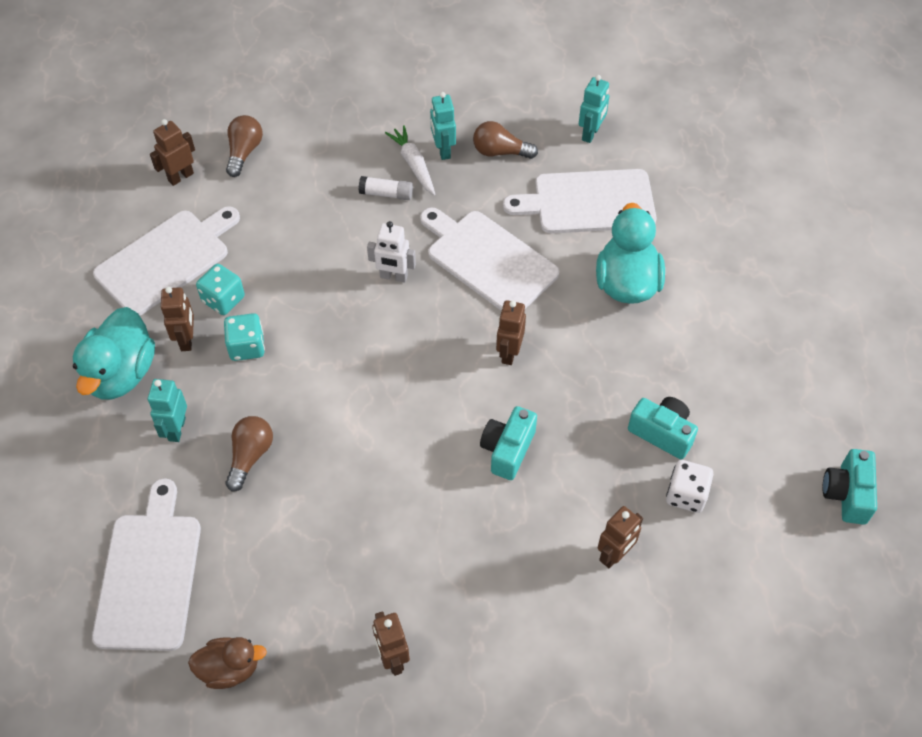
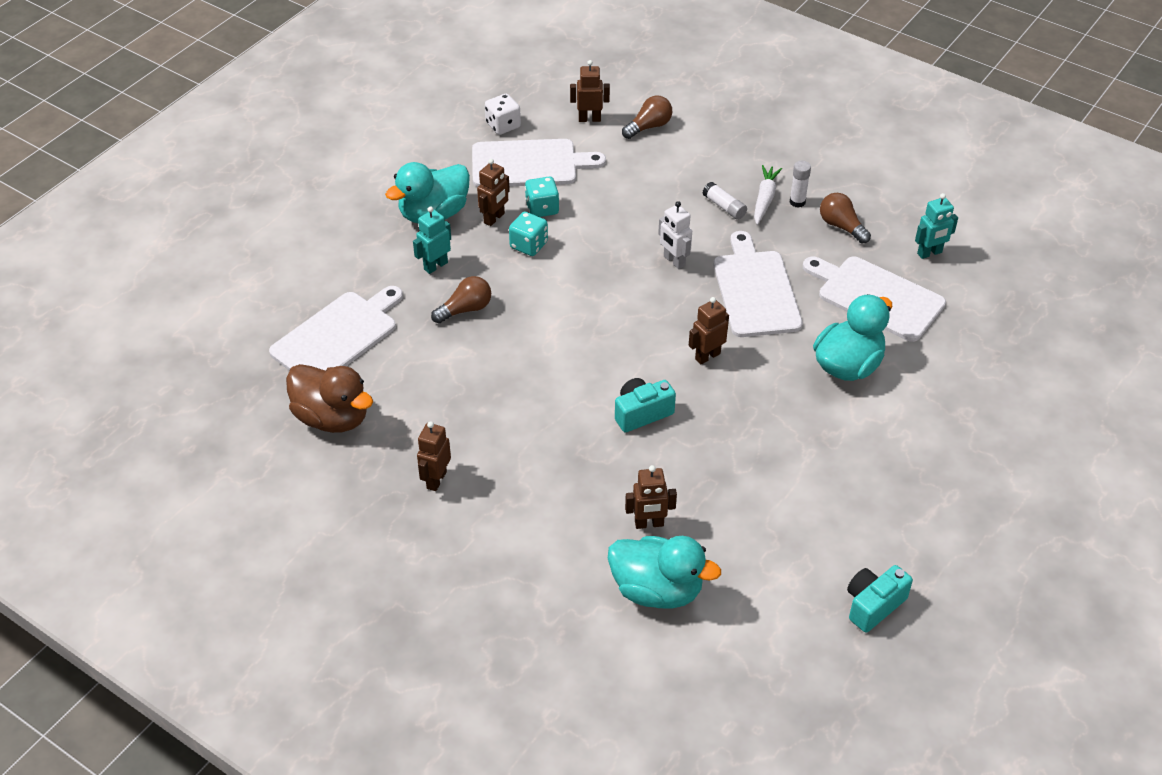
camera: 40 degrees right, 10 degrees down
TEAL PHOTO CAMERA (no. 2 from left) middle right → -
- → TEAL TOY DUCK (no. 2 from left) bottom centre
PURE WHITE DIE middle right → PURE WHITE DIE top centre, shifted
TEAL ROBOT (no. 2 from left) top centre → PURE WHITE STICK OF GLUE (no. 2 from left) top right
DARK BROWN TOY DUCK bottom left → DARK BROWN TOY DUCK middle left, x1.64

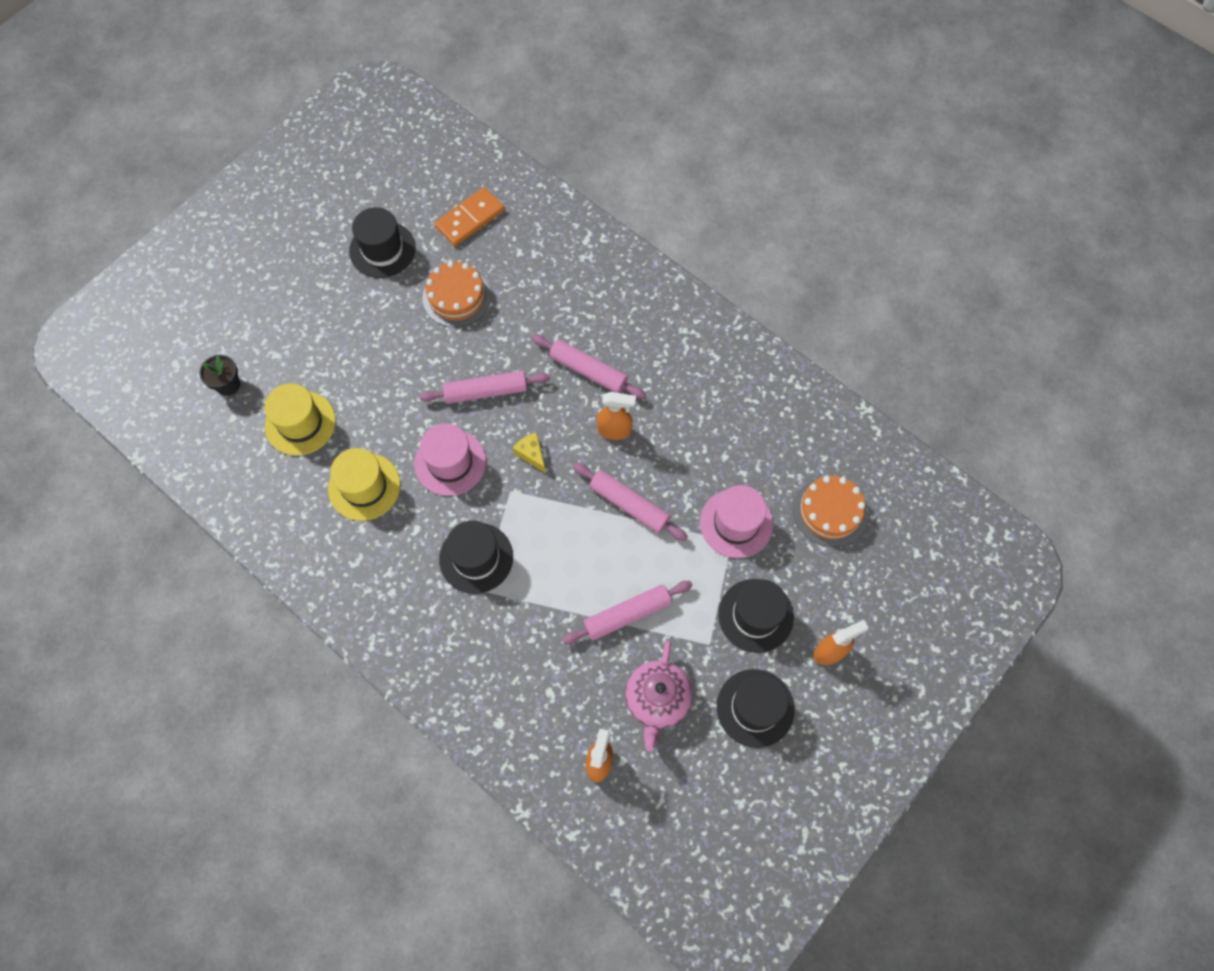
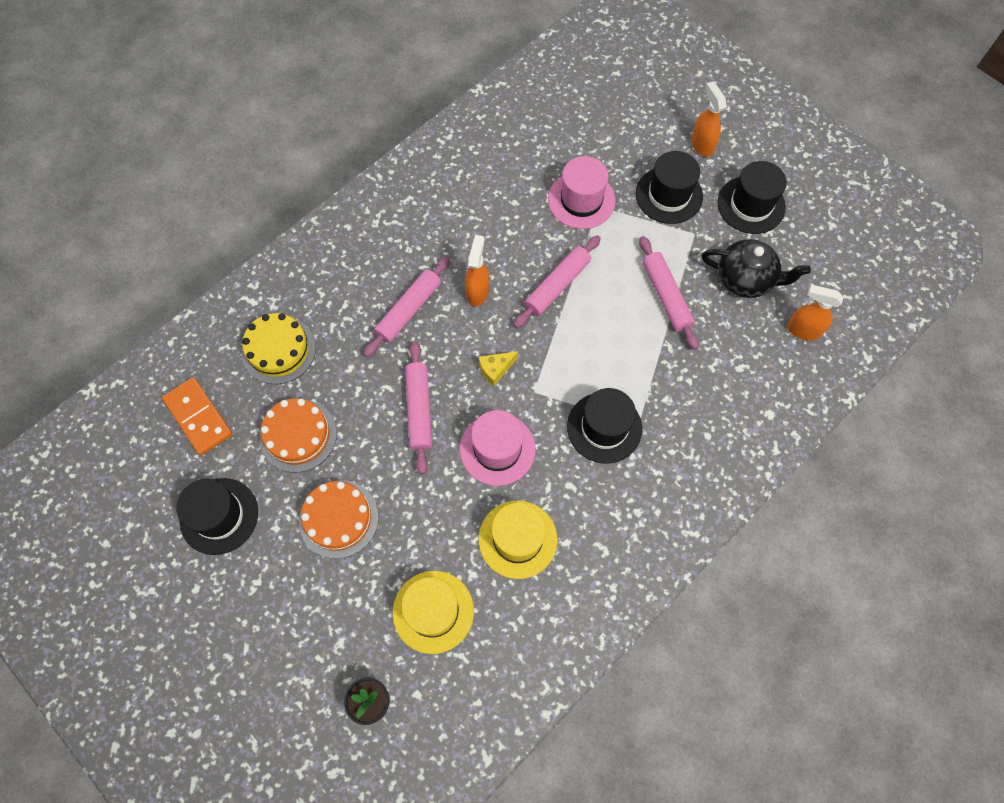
camera: 85 degrees left, 0 degrees up
- → YELLOW LAYER CAKE middle left
BRIGHT ORANGE LAYER CAKE (no. 2 from left) middle right → BRIGHT ORANGE LAYER CAKE (no. 2 from left) centre, shifted
ROSY TEAPOT bottom centre → JET-BLACK TEAPOT middle right

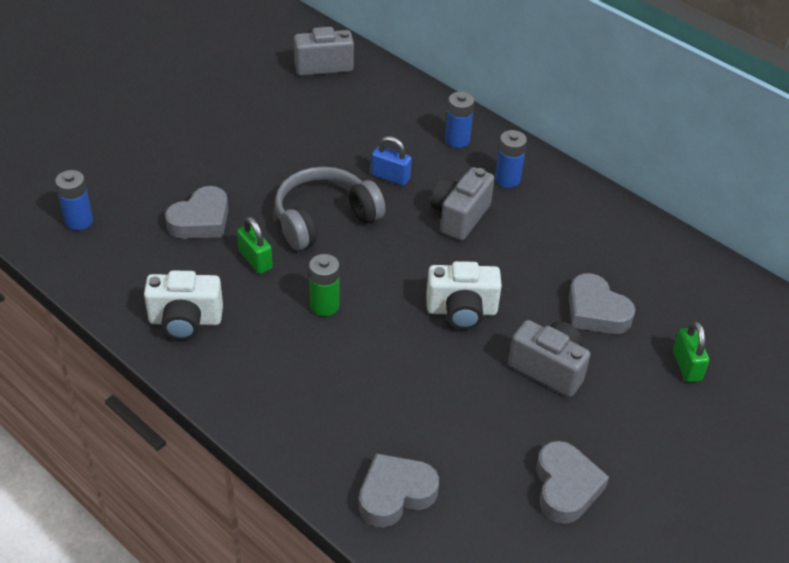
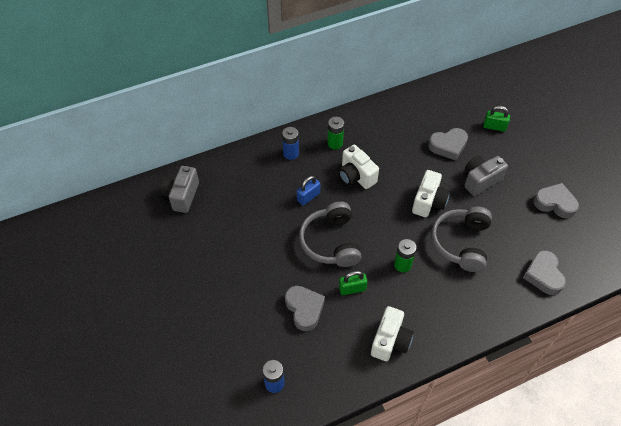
camera: 65 degrees left, 10 degrees up
- → GREY OVER-EAR HEADPHONES (no. 2 from left) middle right
GREY PHOTO CAMERA (no. 2 from left) centre → PURE WHITE PHOTO CAMERA (no. 1 from left) centre
COBALT AA BATTERY (no. 3 from left) top centre → EMERALD AA BATTERY (no. 1 from left) top centre

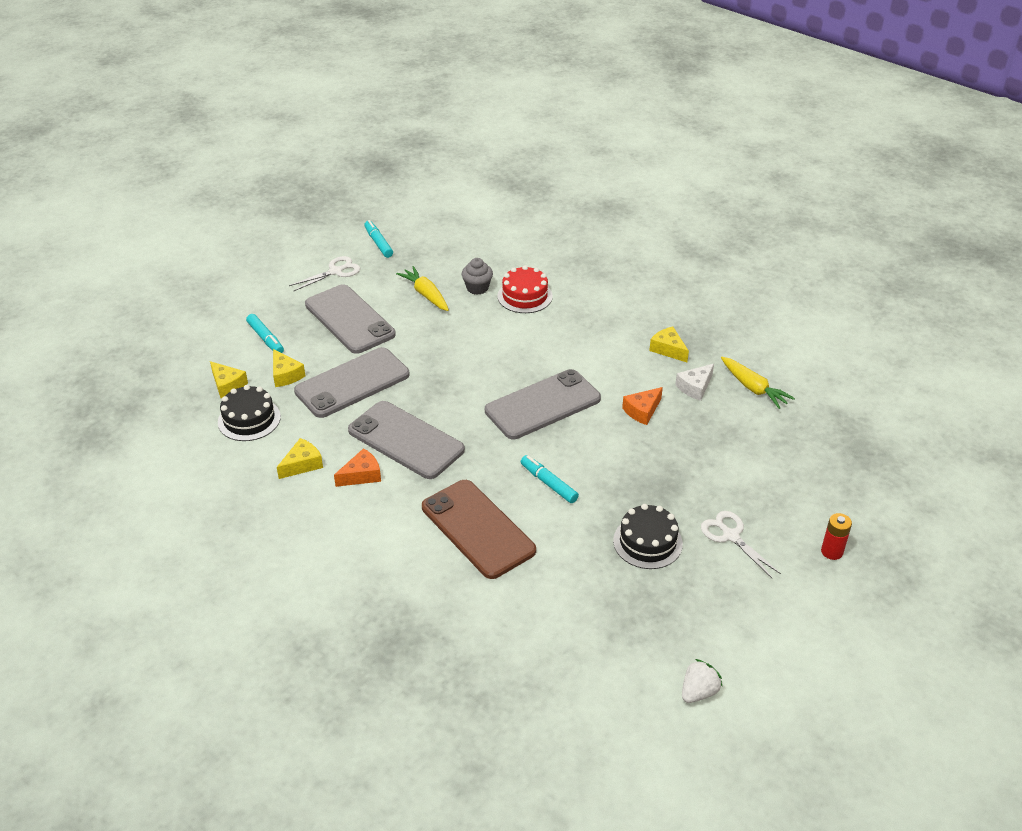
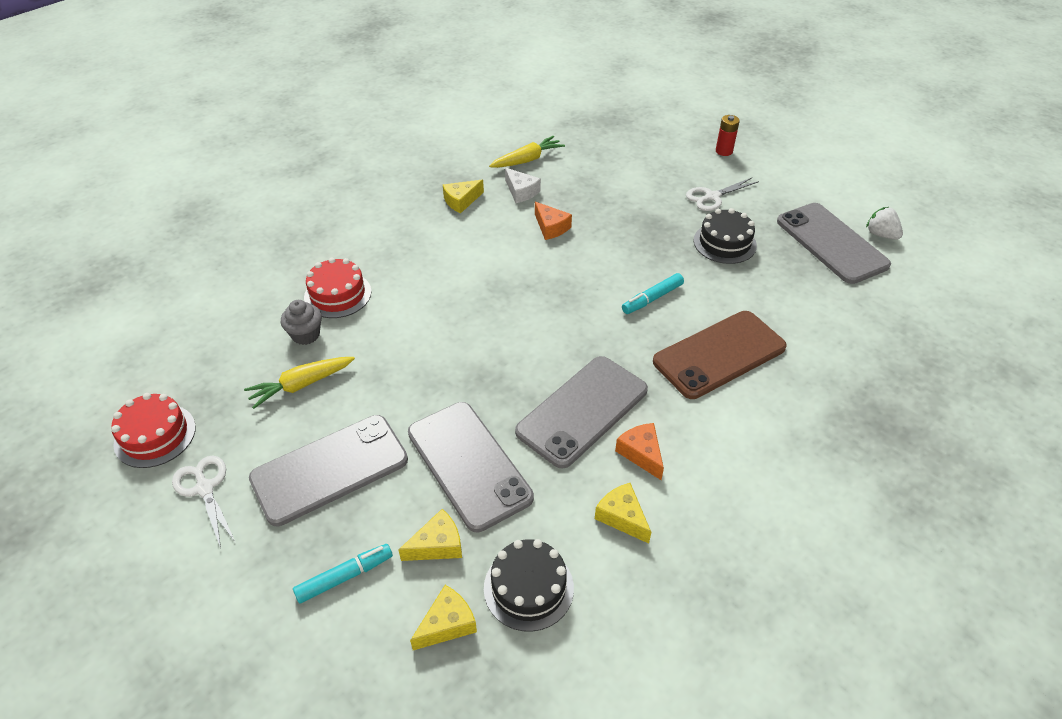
camera: 85 degrees left, 5 degrees up
GREY PHONE (no. 4 from left) centre → GREY PHONE (no. 4 from left) middle right, shifted
TEAL MARKER PEN (no. 2 from left) top centre → SCARLET LAYER CAKE (no. 1 from left) middle left

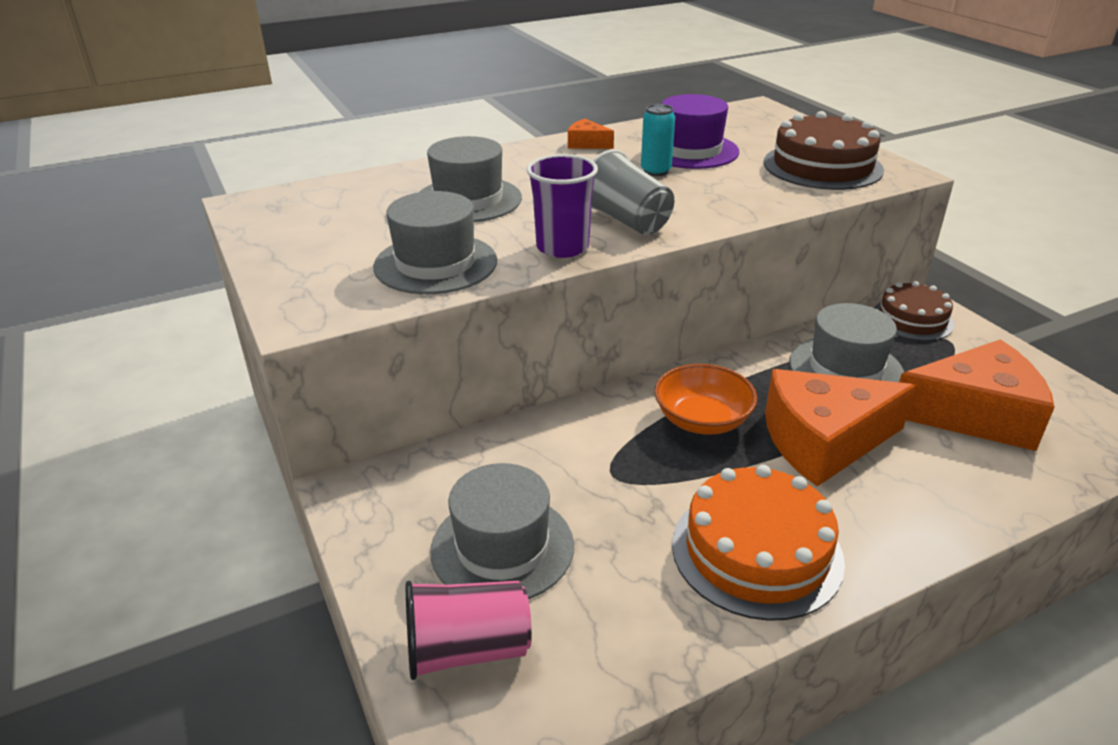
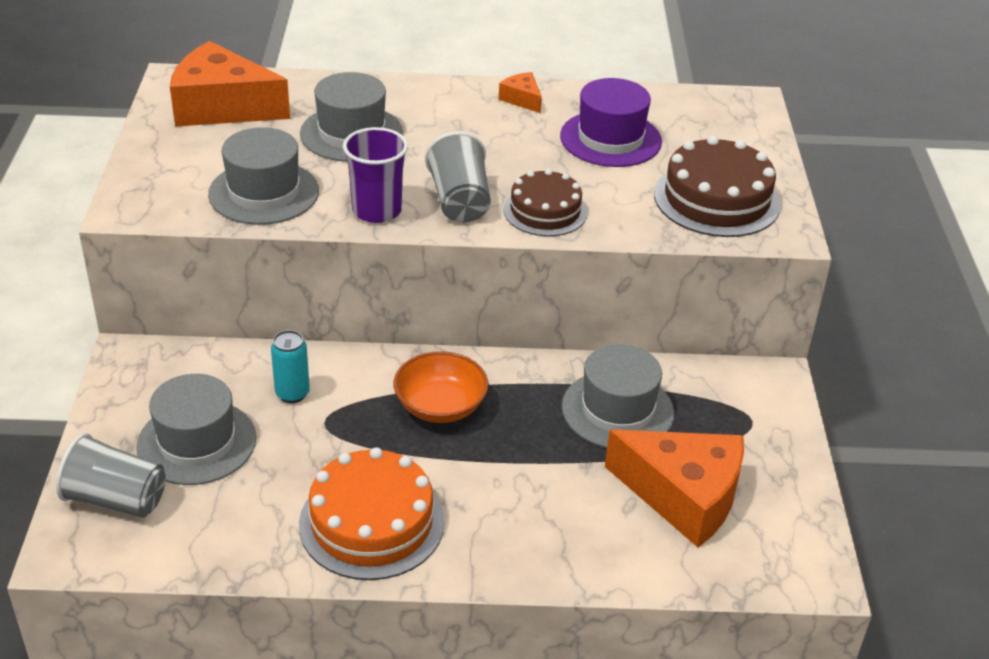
camera: 25 degrees right, 5 degrees up
TEAL CAN top centre → TEAL CAN middle left, shifted
BRIGHT ORANGE CHEESE WEDGE (no. 2 from left in the first image) middle right → BRIGHT ORANGE CHEESE WEDGE (no. 1 from left) top left, shifted
DARK BROWN LAYER CAKE (no. 2 from left in the first image) middle right → DARK BROWN LAYER CAKE (no. 1 from left) top centre, shifted
ROSY TUMBLER bottom centre → GREY TUMBLER (no. 1 from left) bottom left

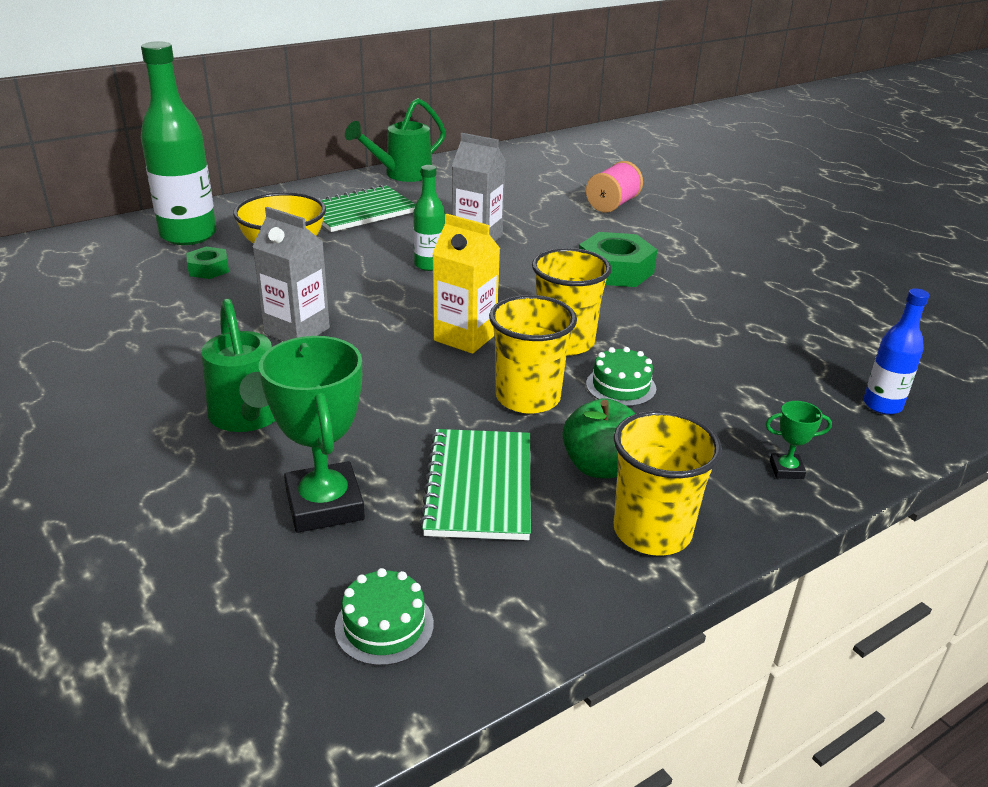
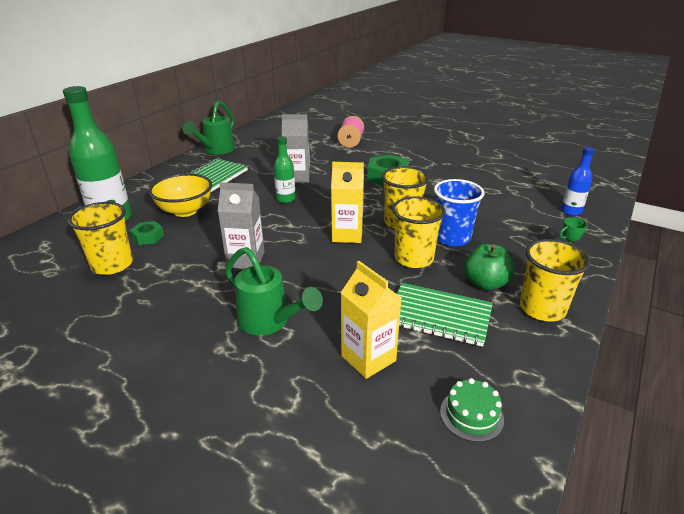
camera: 25 degrees left, 0 degrees up
- → YELLOW TUMBLER (no. 1 from left) middle left
EMERALD PRIZE CUP (no. 1 from left) middle left → YELLOW MILK CARTON (no. 2 from left) centre
EMERALD LAYER CAKE (no. 2 from left) centre → COBALT TUMBLER middle right
EMERALD NOTEPAD (no. 2 from left) centre, 45 degrees counterclockwise

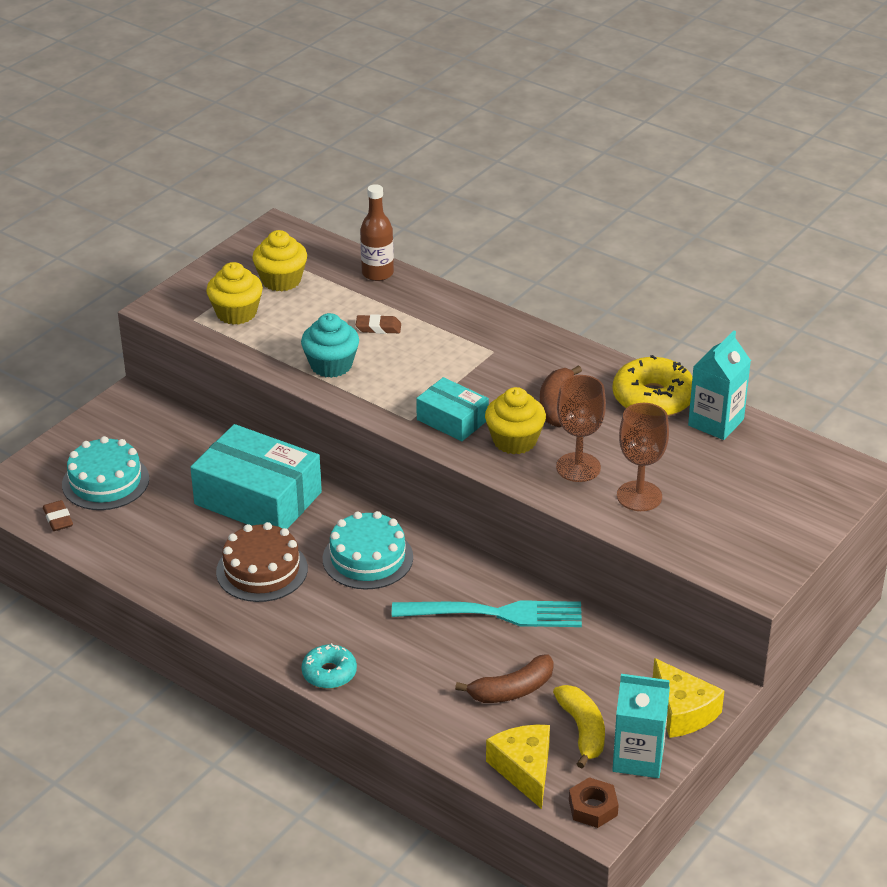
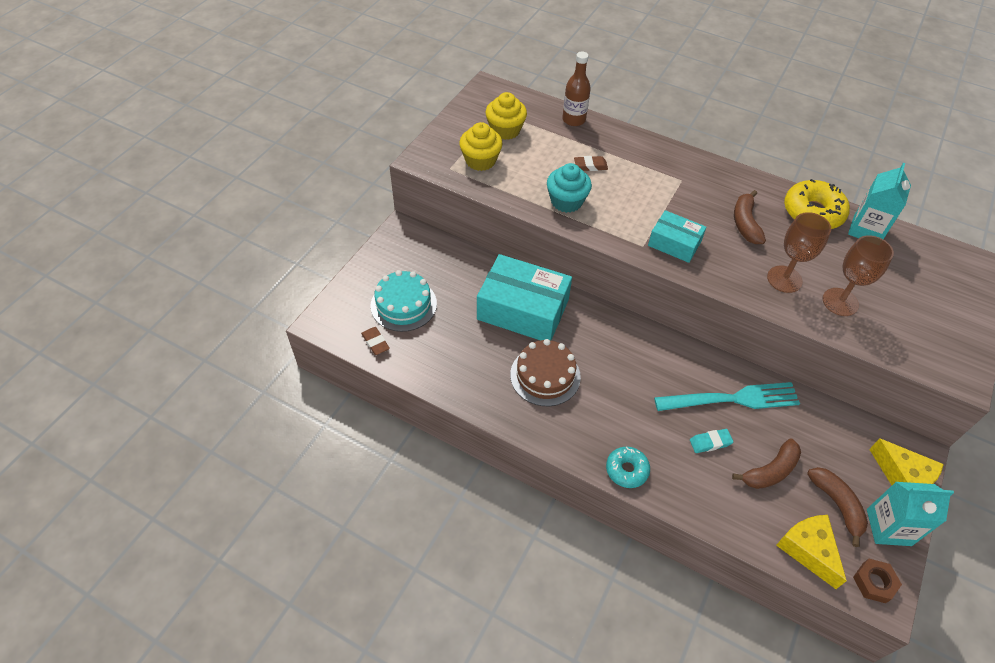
camera: 10 degrees left, 15 degrees up
TEAL LAYER CAKE (no. 2 from left) centre → -
YELLOW FAIRY CAKE (no. 3 from left) centre → -
- → TEAL GUM ERASER middle right
YELLOW BANANA bottom centre → DARK BROWN BANANA (no. 3 from left) bottom right

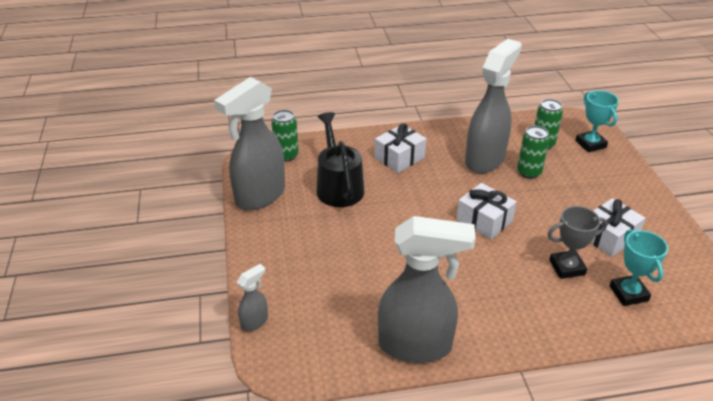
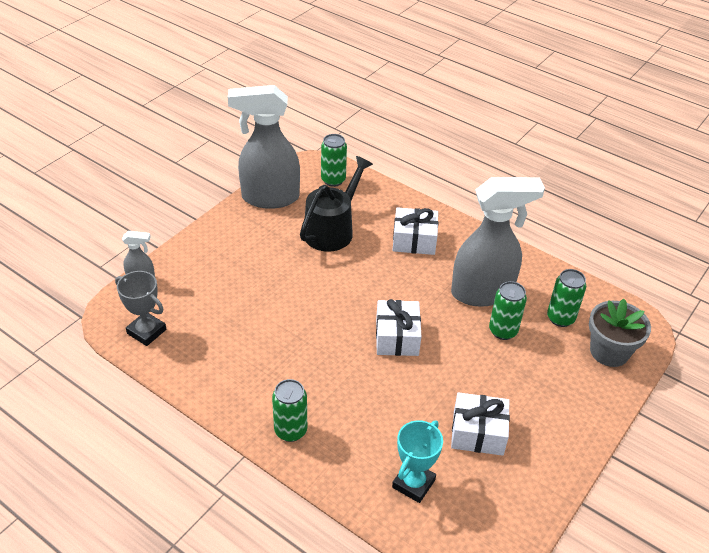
camera: 45 degrees right, 5 degrees up
GREY SPRAY CLEANER (no. 3 from left) bottom centre → -
- → EMERALD CAN (no. 1 from left) bottom centre
GREY PRIZE CUP middle right → GREY PRIZE CUP middle left, shifted
TEAL PRIZE CUP (no. 1 from left) top right → GREY PLANT POT middle right

